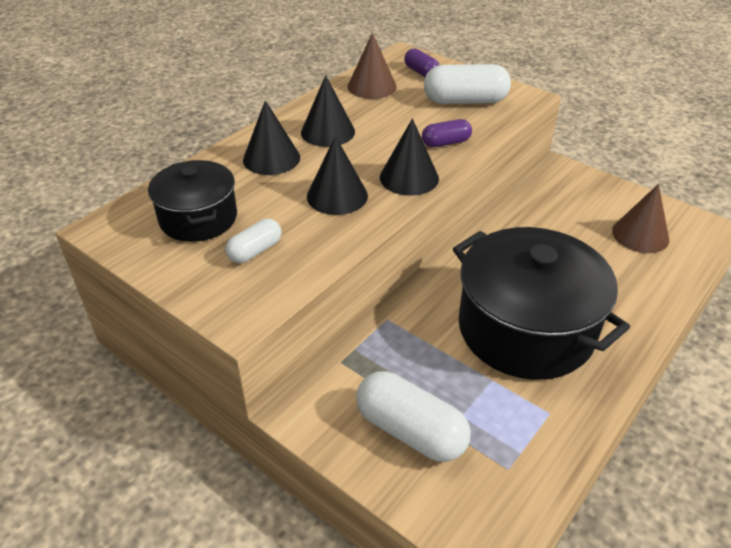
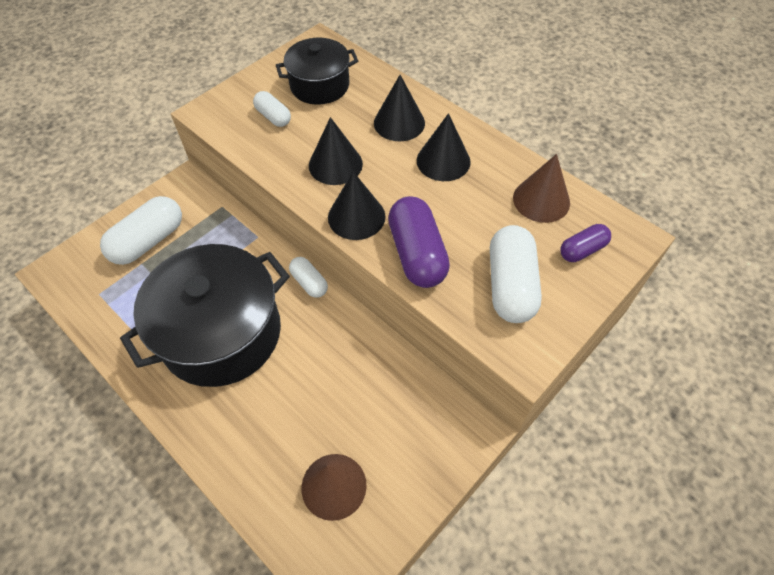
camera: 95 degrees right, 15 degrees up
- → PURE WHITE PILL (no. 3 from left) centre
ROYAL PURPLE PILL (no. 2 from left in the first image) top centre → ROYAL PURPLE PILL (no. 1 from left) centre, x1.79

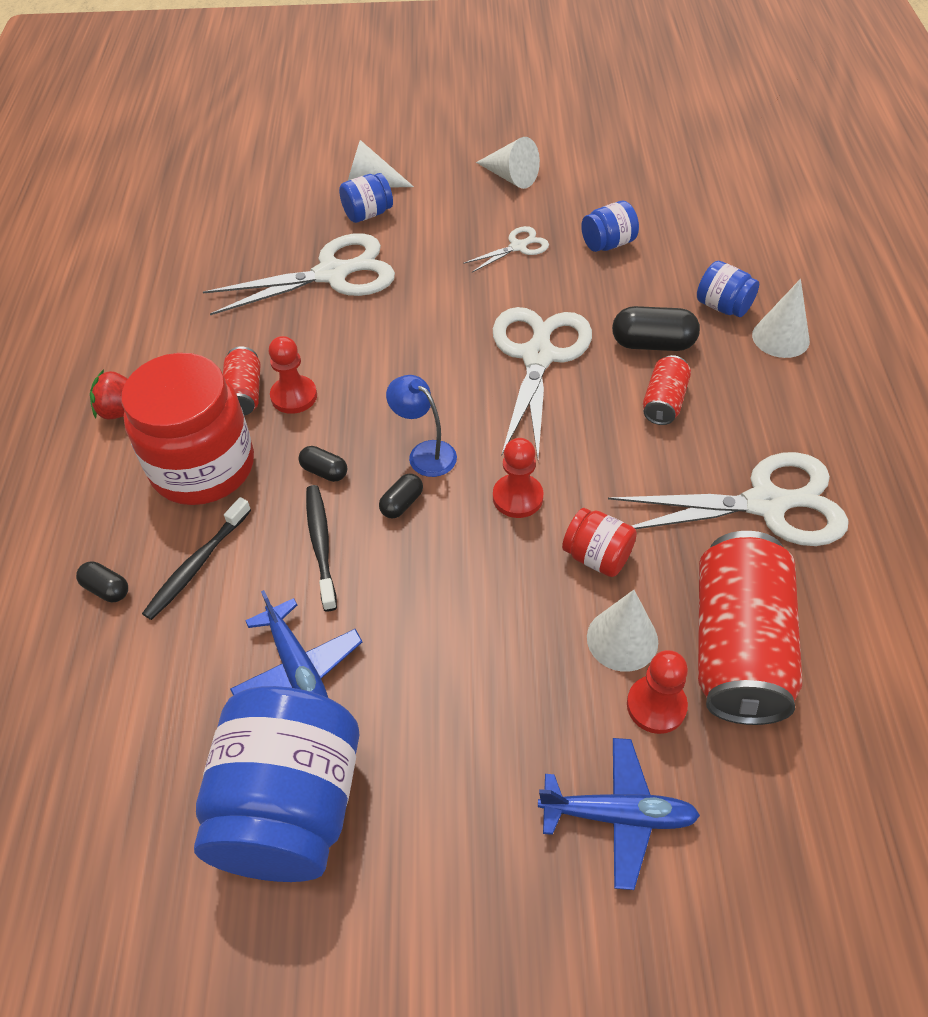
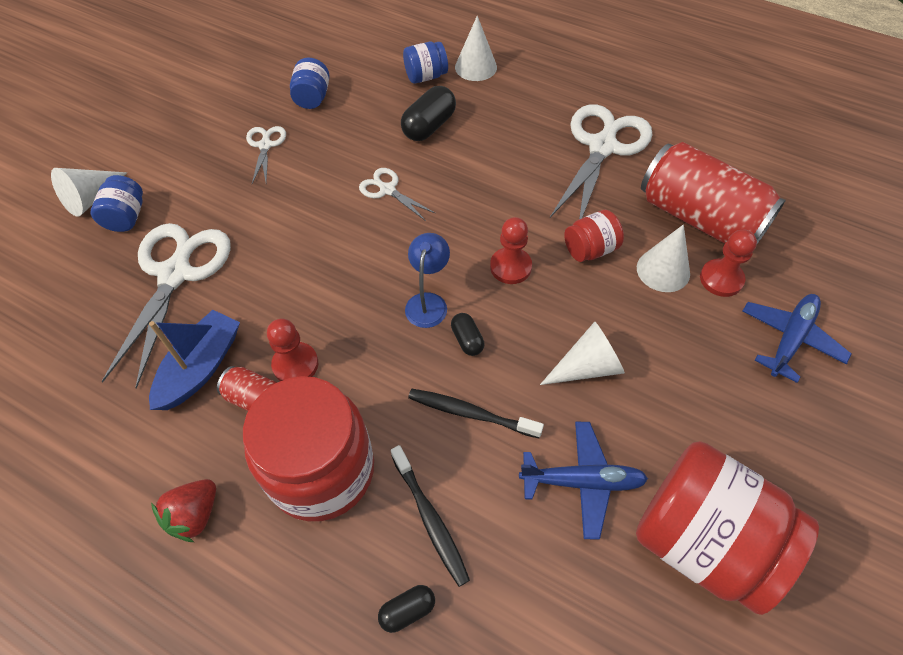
camera: 60 degrees left, 5 degrees up
JET-BLACK PILL (no. 2 from left) centre → -
SCARLET CAN (no. 2 from left) middle right → -
- → COBALT SAILBOAT middle left
PURE WHITE CONE (no. 2 from left in the first image) top centre → PURE WHITE CONE (no. 3 from left) centre, shifted
COBALT PRESERVE JAR (no. 1 from left) bottom left → SCARLET PRESERVE JAR (no. 3 from left) bottom right
COBALT LAMP centre, 120 degrees clockwise
PURE WHITE SHEARS (no. 3 from left) centre → PURE WHITE SHEARS (no. 3 from left) top centre, x0.49

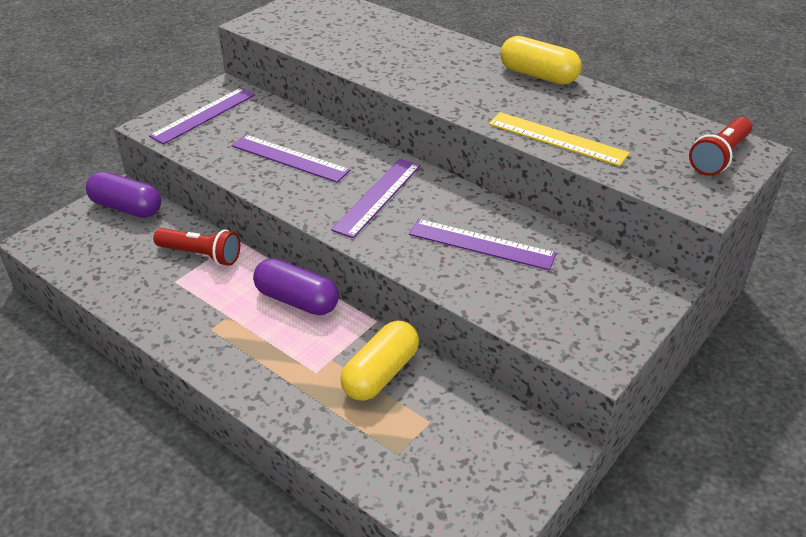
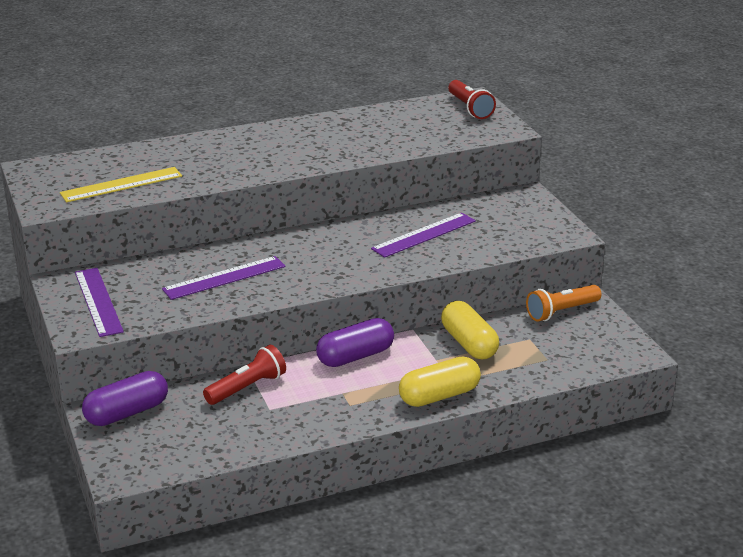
camera: 60 degrees left, 10 degrees down
ROYAL PURPLE RULER (no. 3 from left) centre → -
- → BRIGHT ORANGE FLASHLIGHT middle right
YELLOW RULER top right → YELLOW RULER top left, shifted
YELLOW PILL (no. 2 from left in the first image) top right → YELLOW PILL (no. 1 from left) bottom centre, shifted

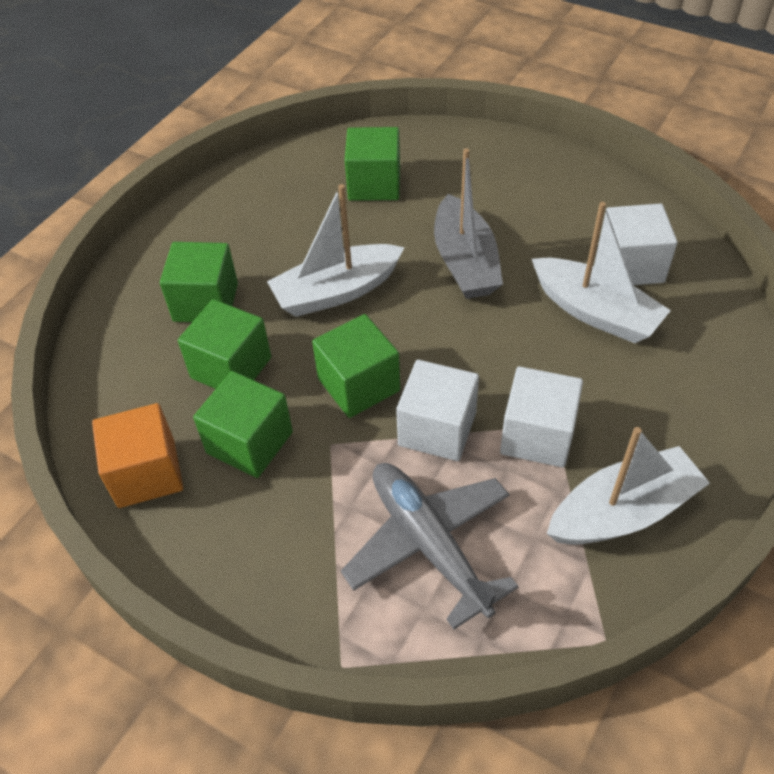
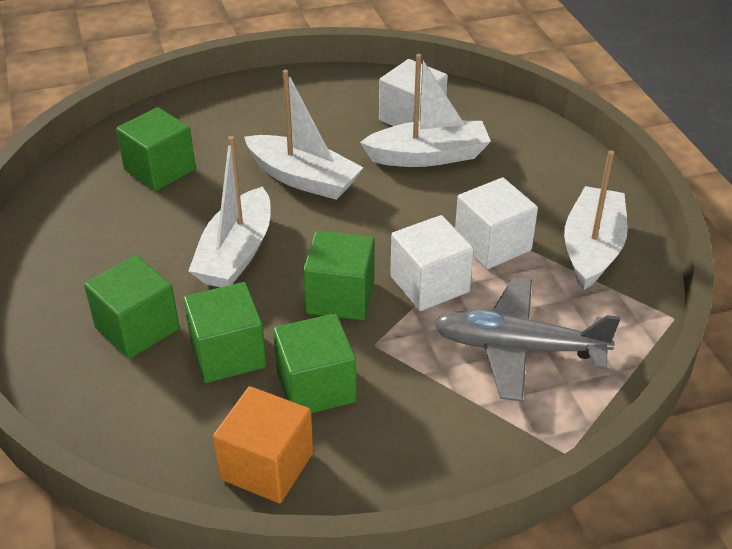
camera: 50 degrees left, 10 degrees down
GREY SAILBOAT top centre → PURE WHITE SAILBOAT (no. 2 from left) top centre

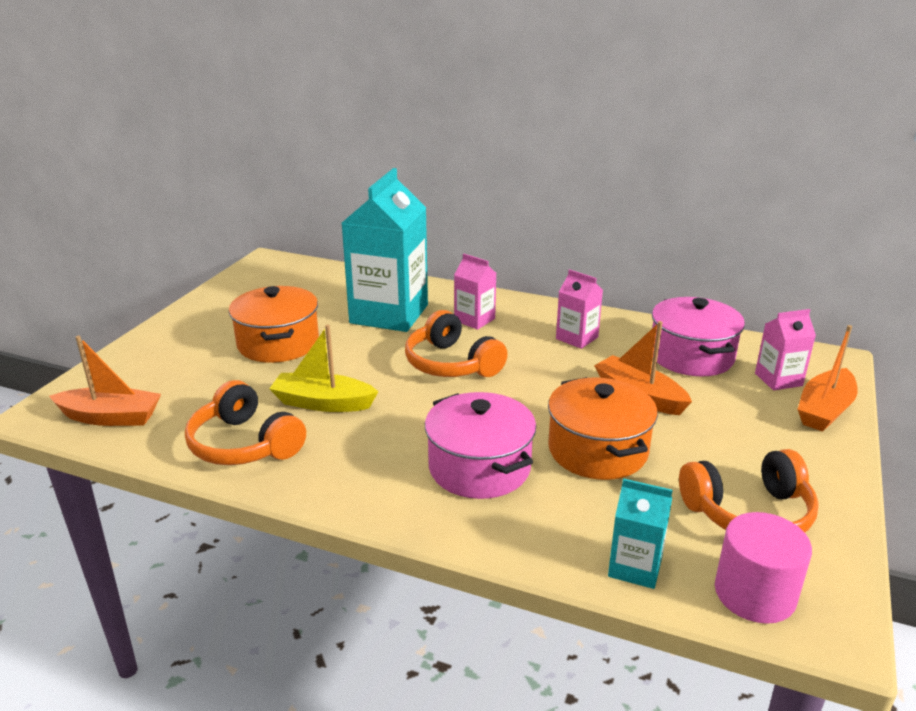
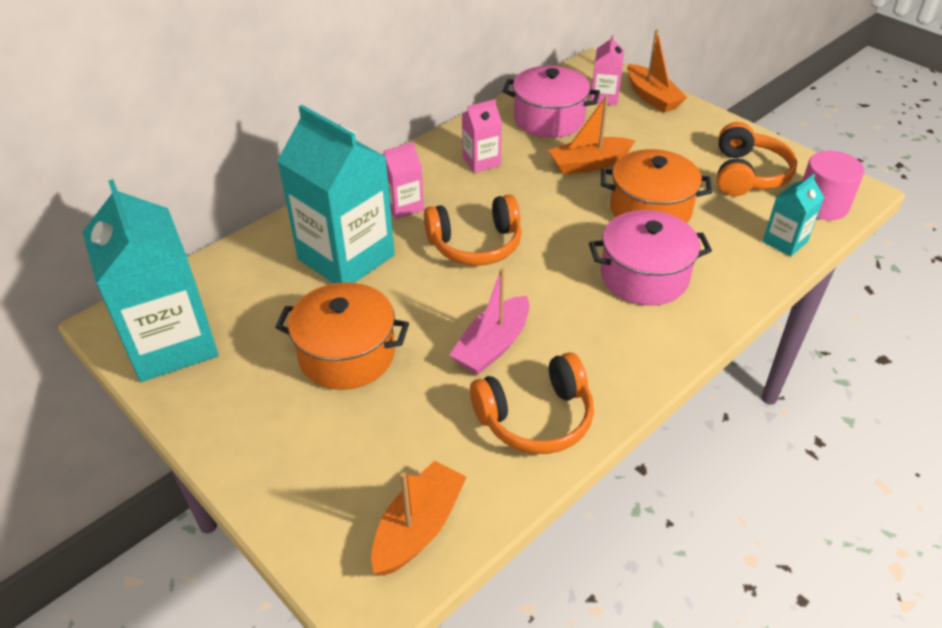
camera: 65 degrees left, 15 degrees up
- → TEAL MILK CARTON (no. 1 from left) middle left
YELLOW SAILBOAT centre → ROSY SAILBOAT centre

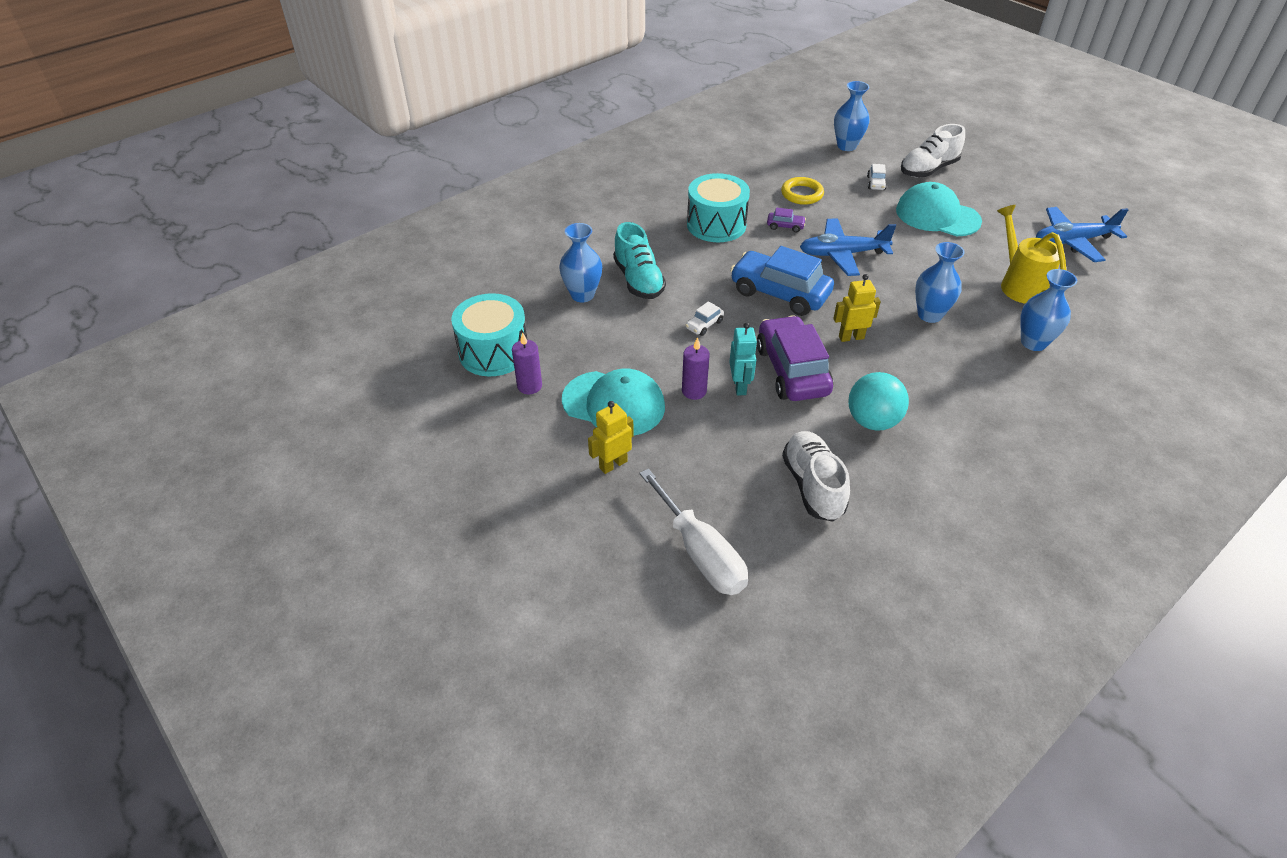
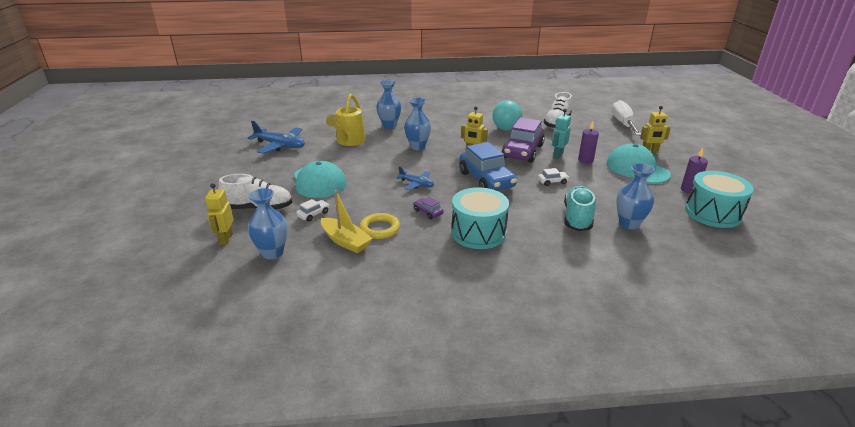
camera: 145 degrees left, 15 degrees down
- → YELLOW ROBOT (no. 1 from left) middle left
- → YELLOW SAILBOAT centre
COBALT TOY PLANE (no. 1 from left in the first image) top centre → COBALT TOY PLANE (no. 2 from left) centre, x0.58

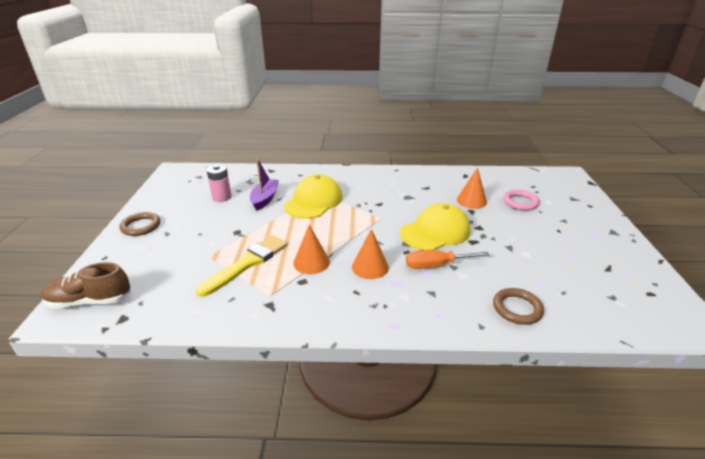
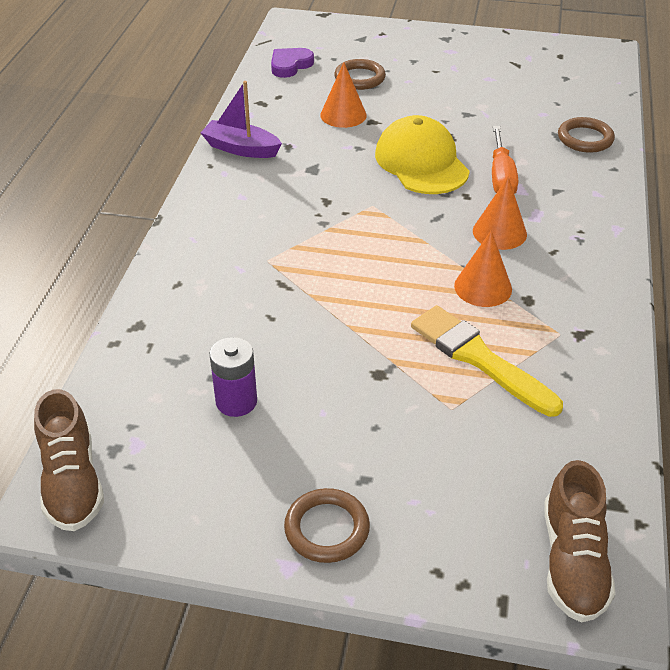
camera: 80 degrees left, 10 degrees up
YELLOW CAP (no. 1 from left) centre → -
- → DARK BROWN SNEAKER (no. 1 from left) bottom left
- → ROYAL PURPLE HEART top centre
ROYAL PURPLE SAILBOAT centre → ROYAL PURPLE SAILBOAT top centre, shifted
ROSY AA BATTERY middle left → ROYAL PURPLE AA BATTERY centre
ROSY RING middle right → DARK BROWN RING (no. 2 from left) top centre

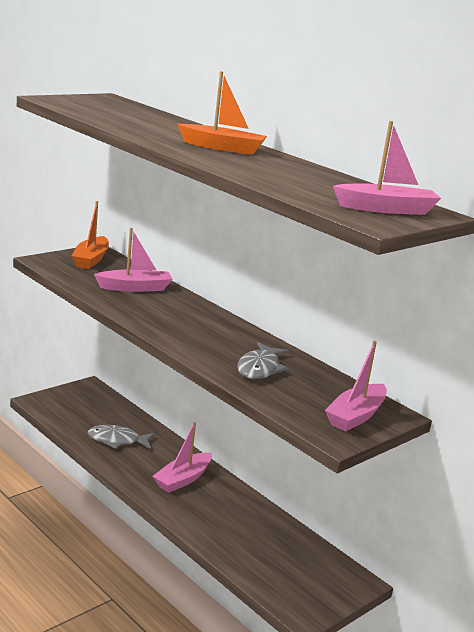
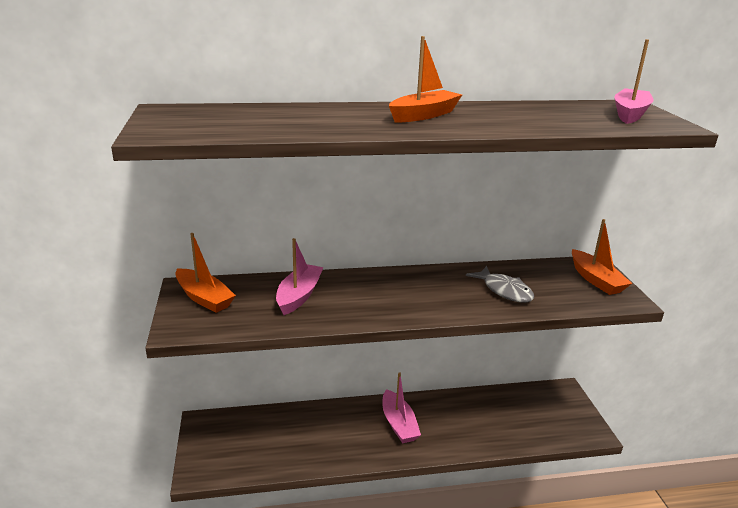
camera: 55 degrees left, 5 degrees up
GREY FISH FIGURE (no. 1 from left) bottom left → -
ROSY SAILBOAT (no. 3 from left) middle right → BRIGHT ORANGE SAILBOAT (no. 3 from left) middle right

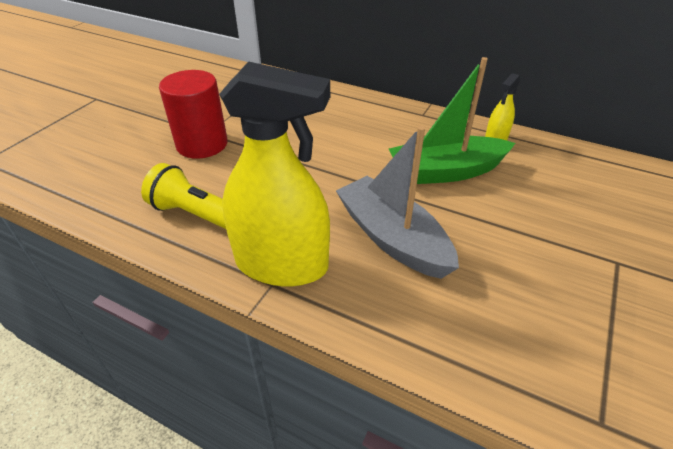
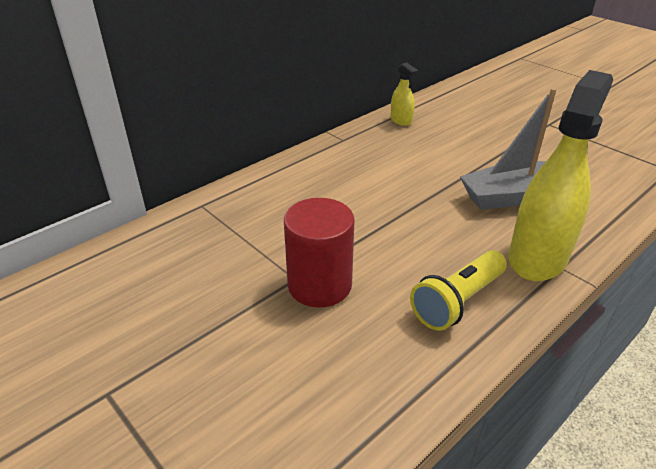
camera: 70 degrees left, 5 degrees down
EMERALD SAILBOAT top right → -

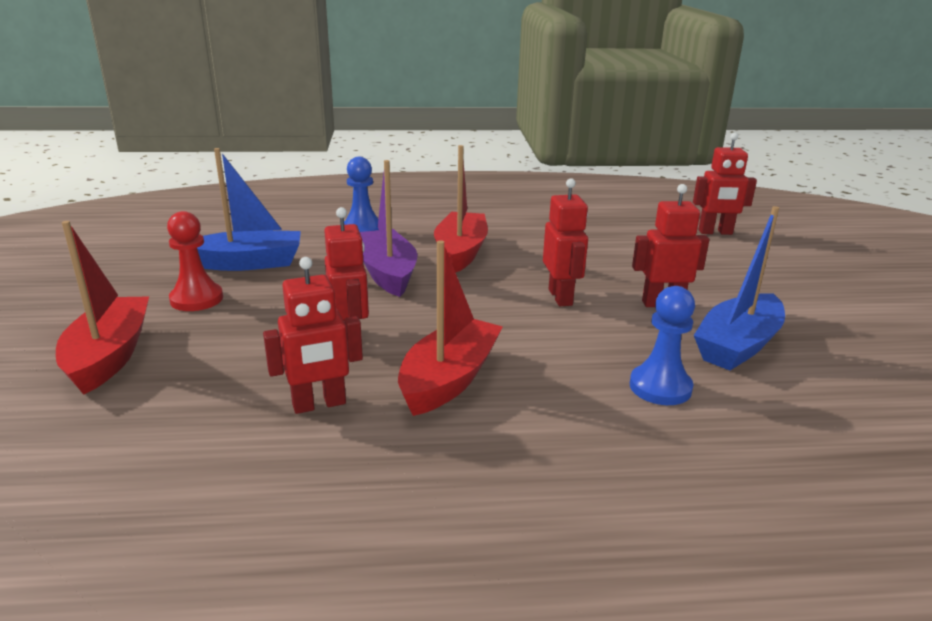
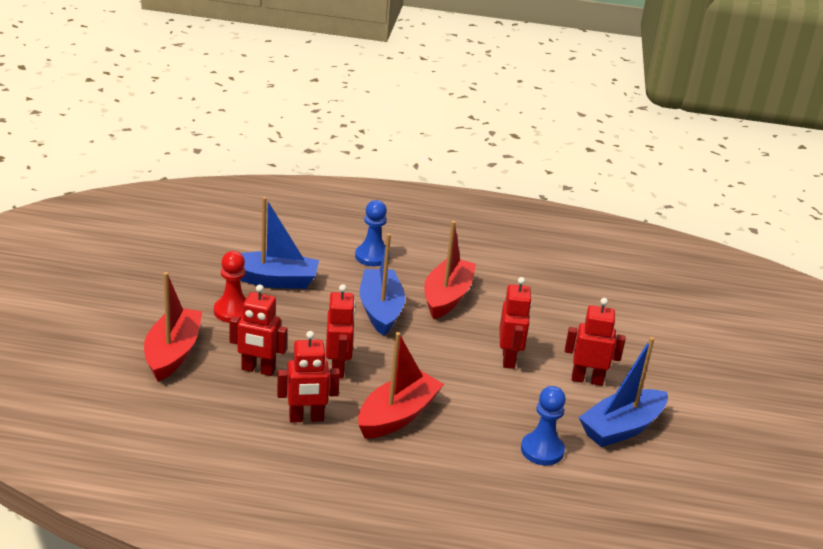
camera: 10 degrees right, 5 degrees up
SCARLET ROBOT (no. 5 from left in the first image) top right → SCARLET ROBOT (no. 1 from left) middle left, shifted
ROYAL PURPLE SAILBOAT centre → COBALT SAILBOAT (no. 2 from left) centre

